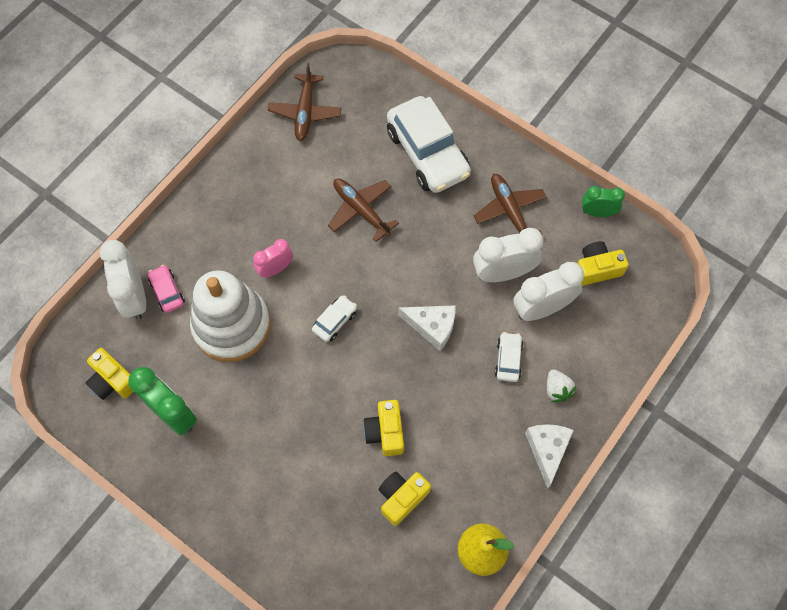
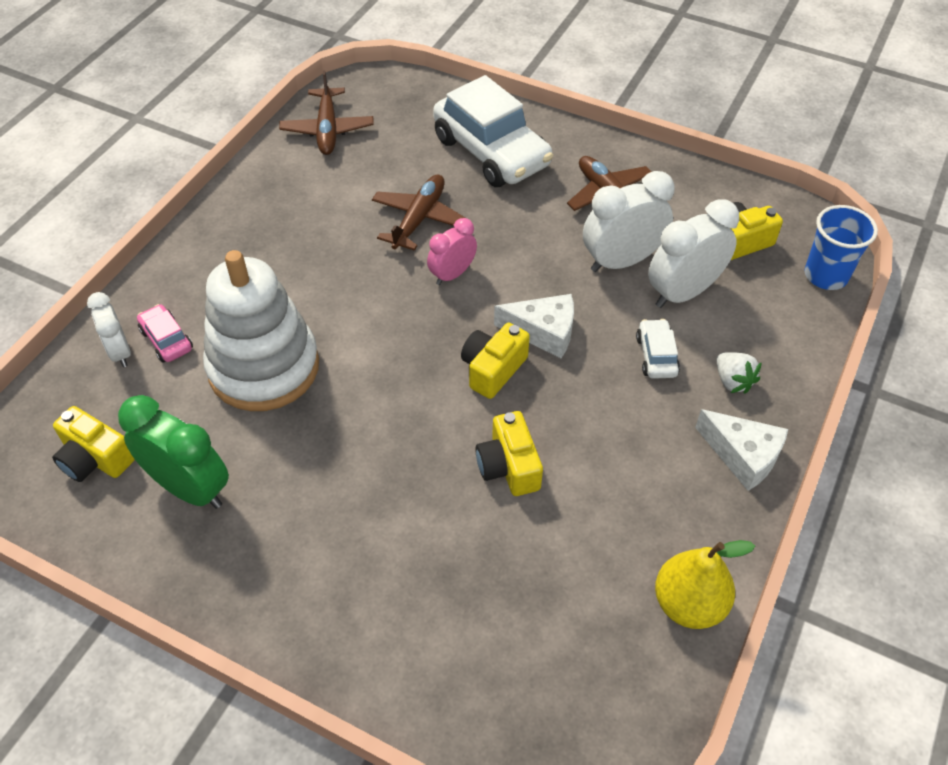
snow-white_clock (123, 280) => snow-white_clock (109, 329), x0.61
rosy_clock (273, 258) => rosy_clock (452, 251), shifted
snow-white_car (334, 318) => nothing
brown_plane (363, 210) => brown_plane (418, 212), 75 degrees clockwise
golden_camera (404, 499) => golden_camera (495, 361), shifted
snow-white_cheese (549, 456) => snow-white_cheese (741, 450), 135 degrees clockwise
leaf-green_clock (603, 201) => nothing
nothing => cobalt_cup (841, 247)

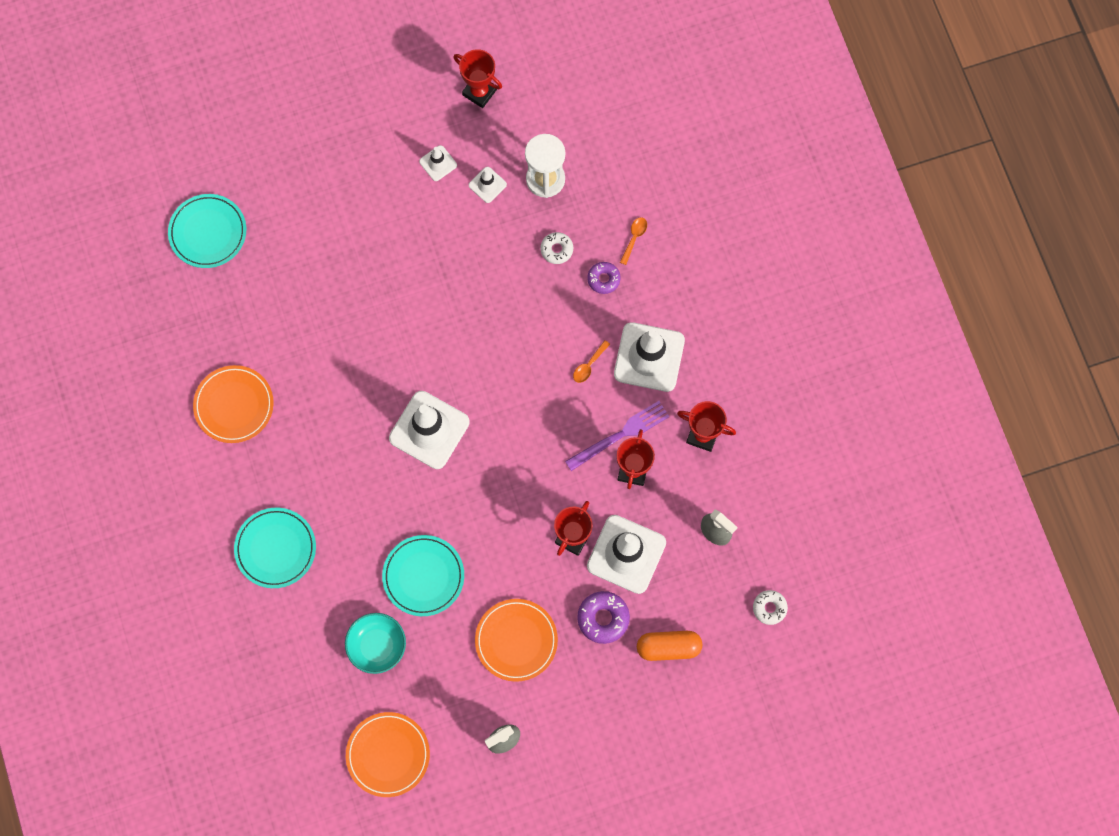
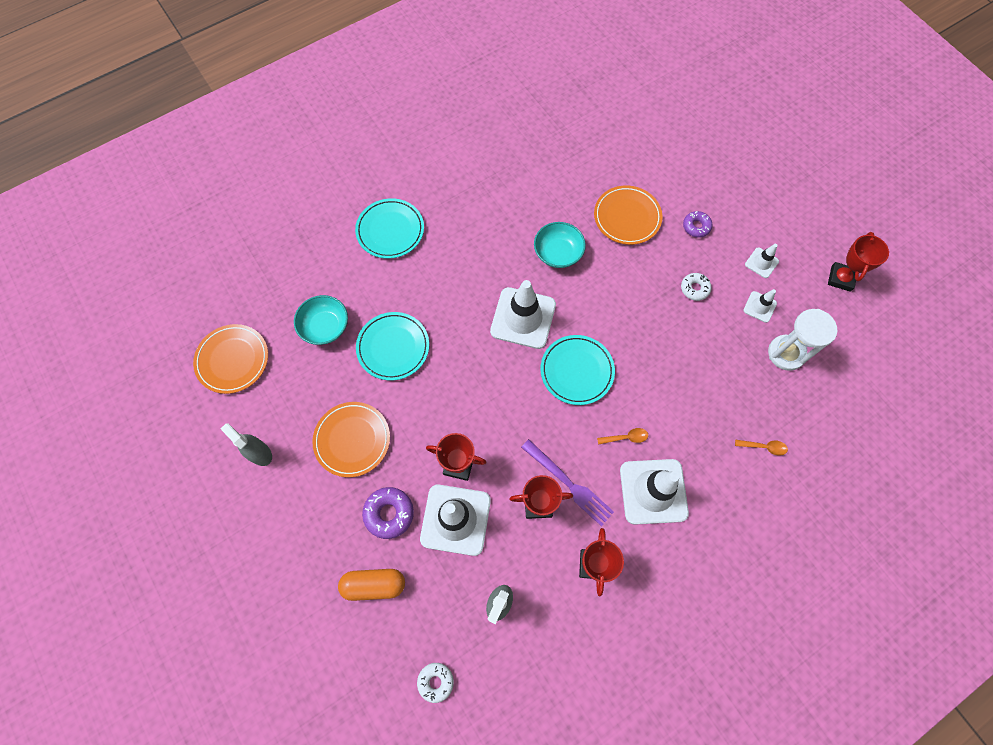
aqua_plate (207, 231) => aqua_plate (578, 370), shifted
orange-coloured_plate (233, 404) => orange-coloured_plate (628, 215), shifted
snow-white_donut (557, 248) => snow-white_donut (696, 287), shifted
orange-coloured_spoon (591, 361) => orange-coloured_spoon (622, 436), 150 degrees clockwise
royal_purple_donut (604, 278) => royal_purple_donut (698, 224), shifted
orange-coloured_capsule (669, 646) => orange-coloured_capsule (371, 585), 75 degrees counterclockwise
nothing => aqua_serving_bowl (560, 245)

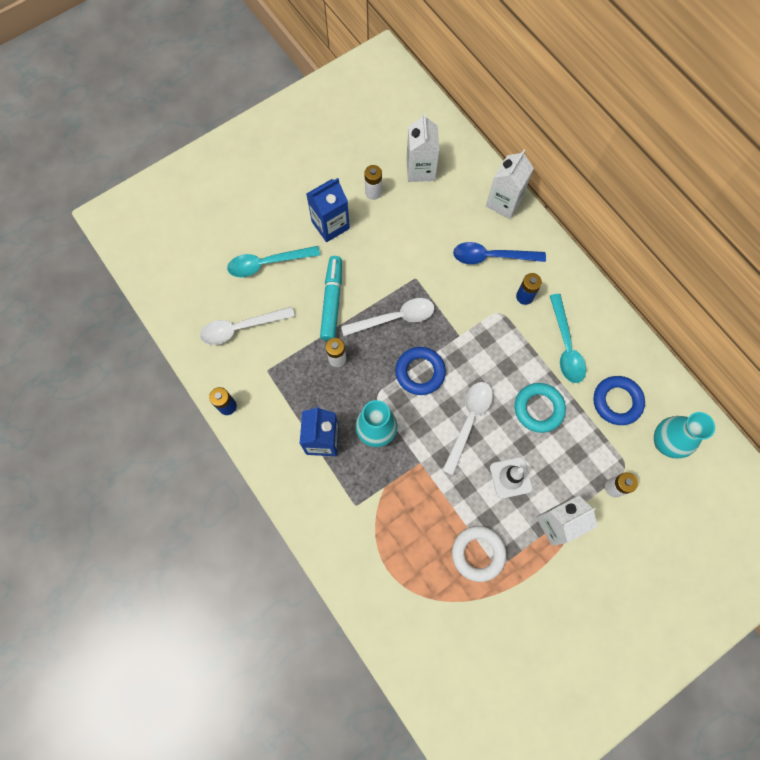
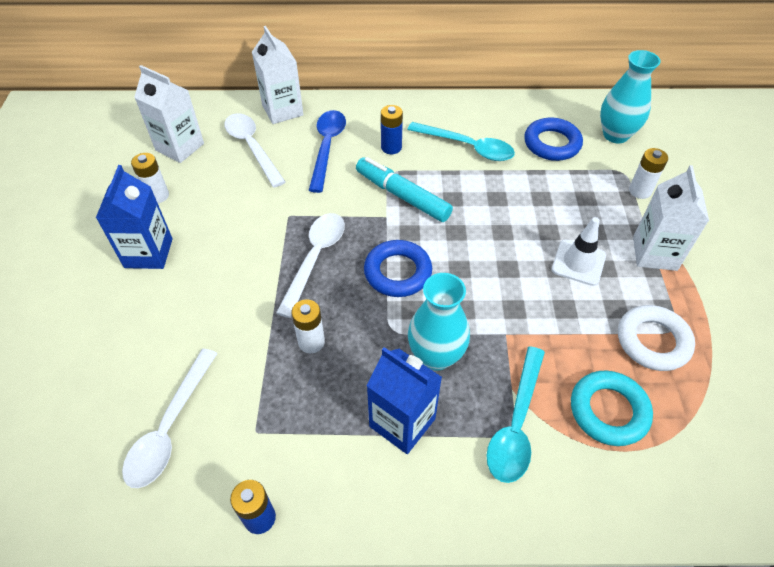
aqua_spoon (273, 261) => aqua_spoon (515, 414), shifted
aqua_marker (331, 298) => aqua_marker (404, 189), shifted
snow-white_spoon (467, 428) => snow-white_spoon (254, 150), shifted
cobalt_spoon (499, 253) => cobalt_spoon (327, 151), 150 degrees clockwise
aqua_ring (540, 408) => aqua_ring (612, 408), shifted

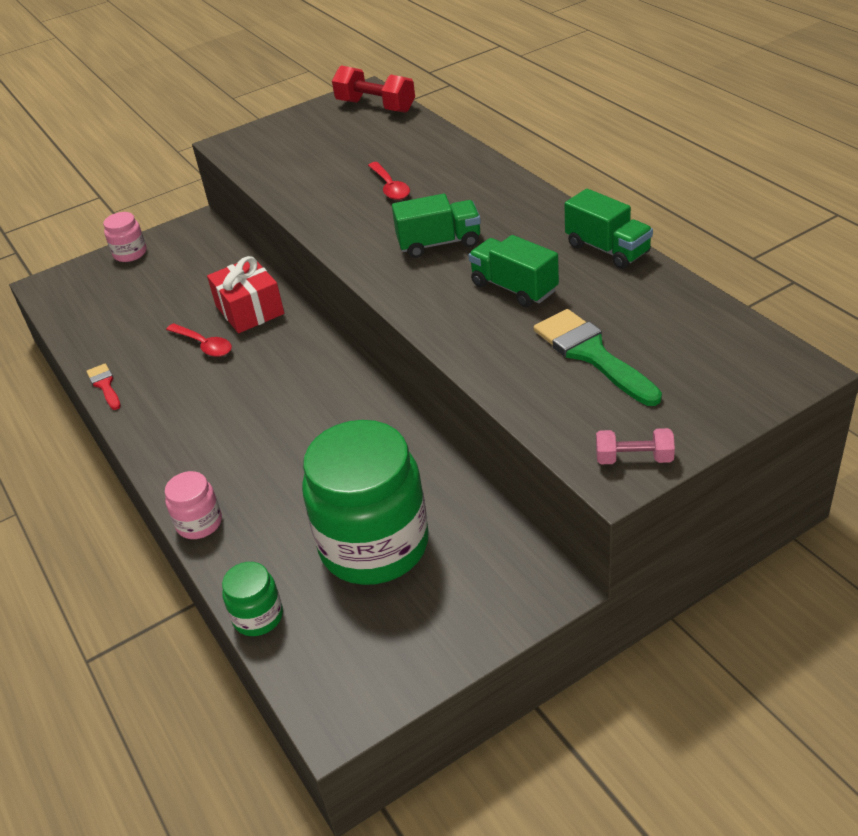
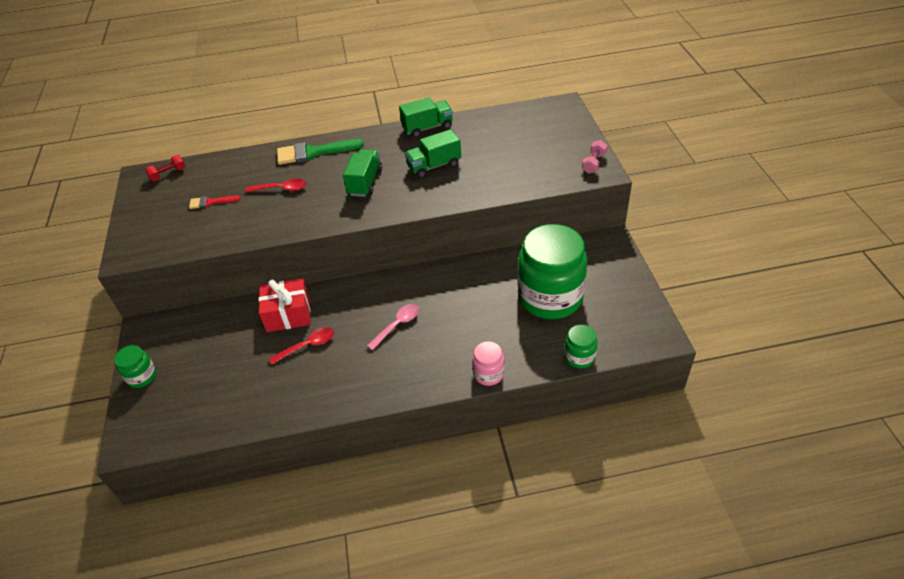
scarlet_paintbrush (104, 386) => scarlet_paintbrush (214, 202), shifted
rosy_jam_jar (125, 237) => leaf-green_jam_jar (135, 366)
scarlet_hand_weight (373, 89) => scarlet_hand_weight (165, 168), x0.58
leaf-green_paintbrush (598, 357) => leaf-green_paintbrush (320, 152), shifted
nothing => rosy_spoon (393, 327)

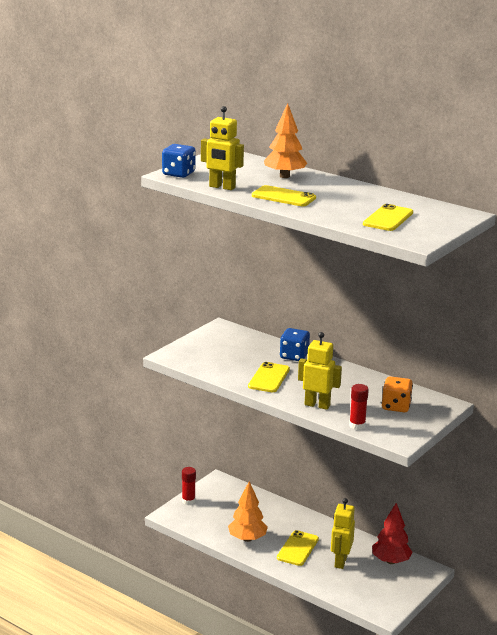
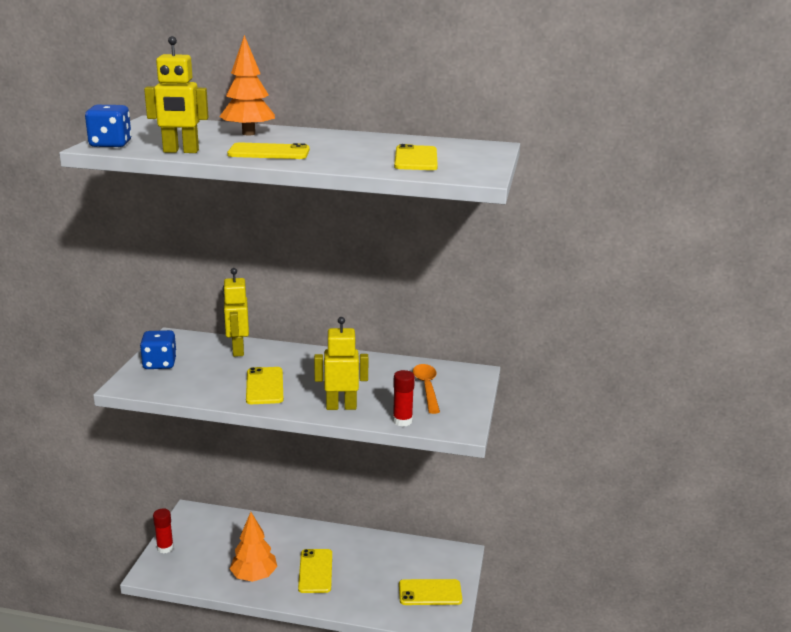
cobalt_die (295, 344) => cobalt_die (158, 349), shifted
golden_robot (343, 533) => golden_robot (236, 312), shifted
scarlet_tree (392, 533) => nothing
orange-coloured_die (397, 394) => orange-coloured_spoon (426, 389)
nothing => golden_phone (430, 592)

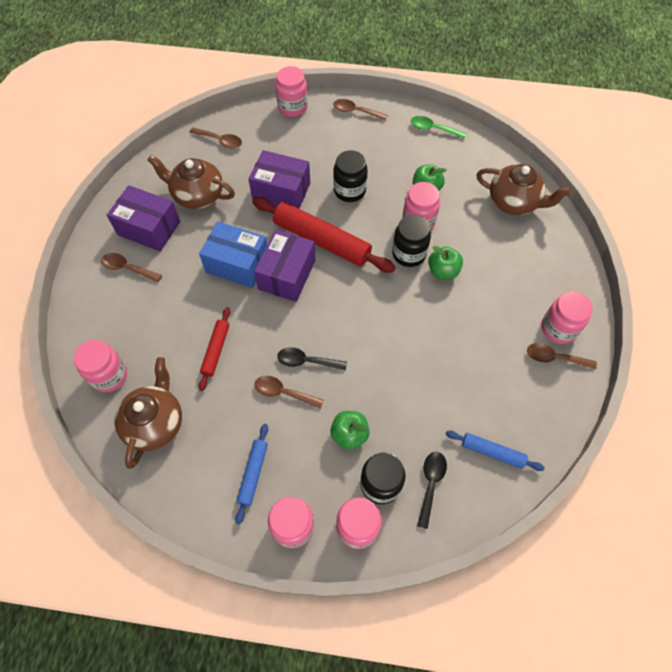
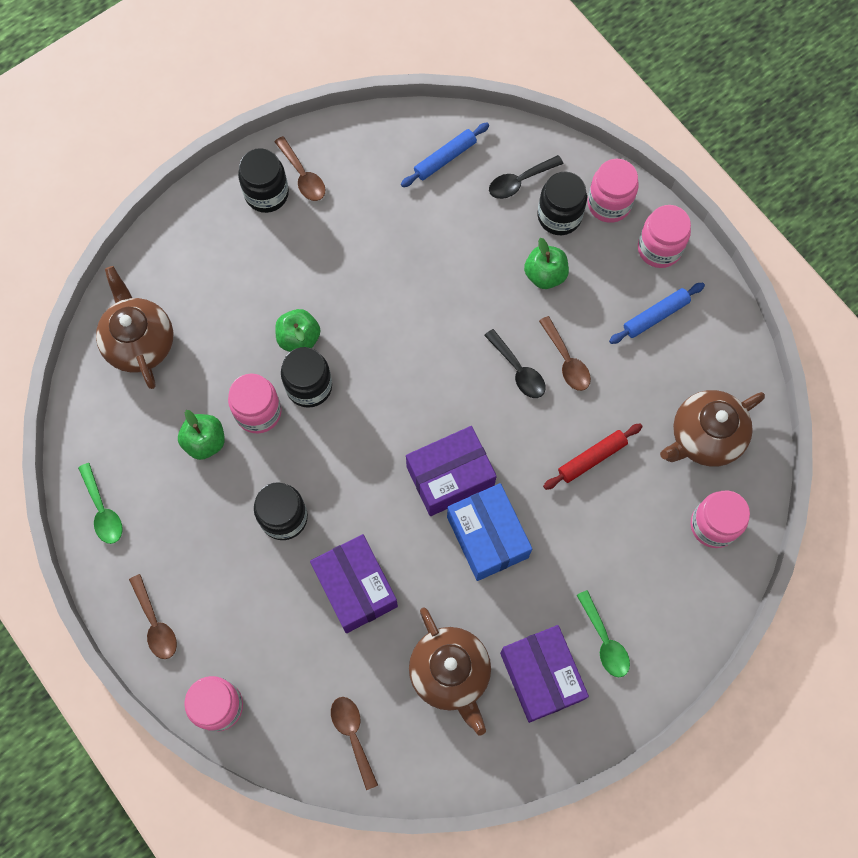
brown_spoon (131, 267) => leaf-green_spoon (603, 633)
scarlet_pastry_roller (324, 235) => nothing
cobalt_pastry_roller (495, 451) => cobalt_pastry_roller (445, 155), 75 degrees clockwise
rosy_jam_jar (566, 317) => ebony_jam_jar (263, 180)

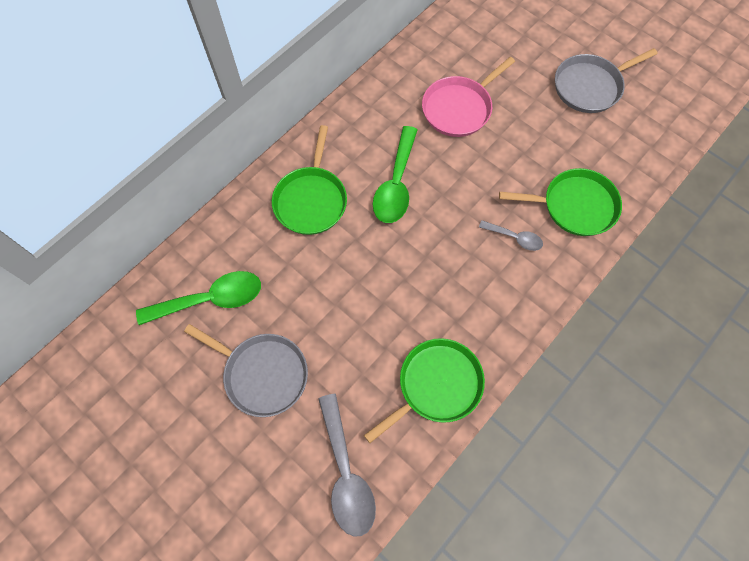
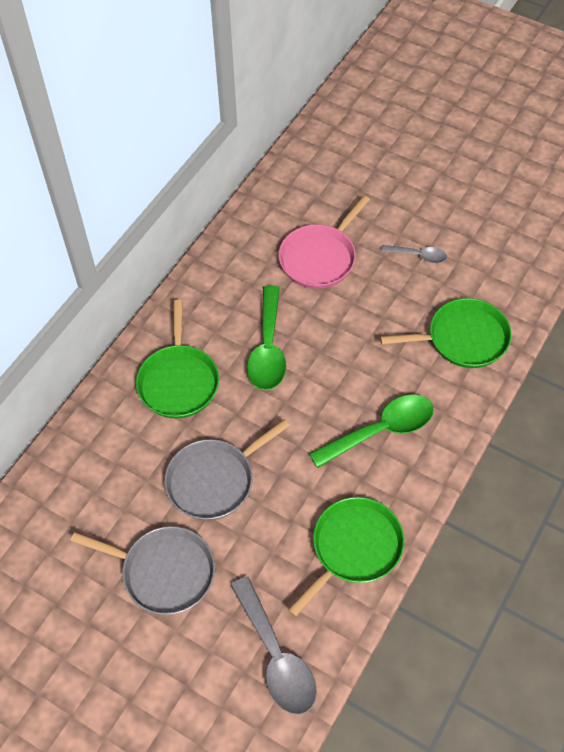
leaf-green_spoon (198, 298) => leaf-green_spoon (371, 431), shifted
ash-grey_spoon (511, 235) => ash-grey_spoon (414, 254), shifted
ash-grey_skillet (606, 80) => ash-grey_skillet (227, 469), shifted

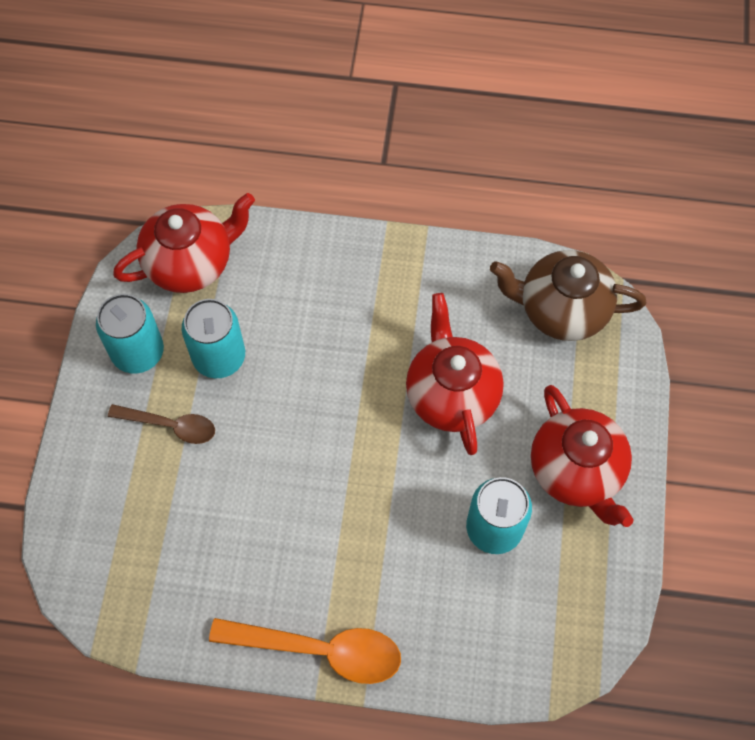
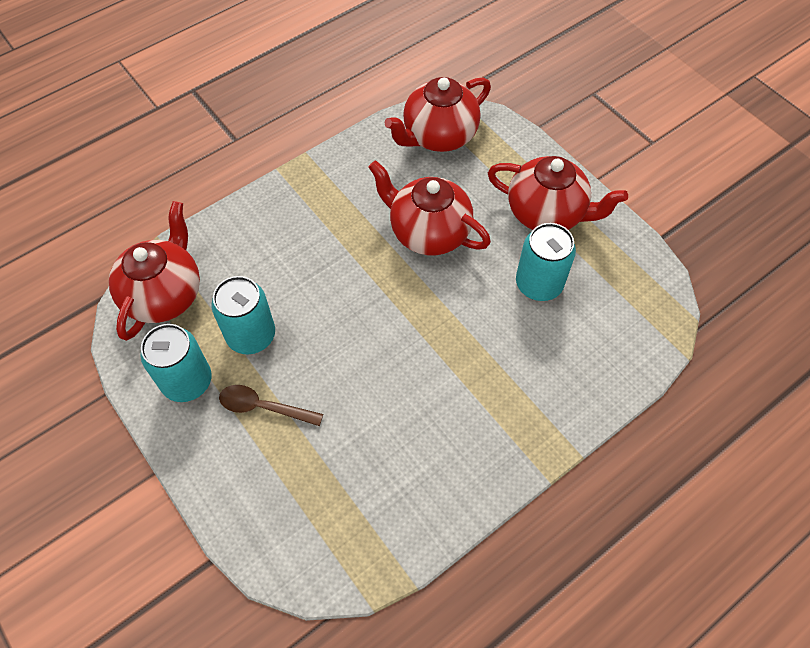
brown_spoon (161, 424) => brown_spoon (271, 405), 135 degrees counterclockwise
orange-coloured_spoon (305, 651) => nothing
brown_teapot (568, 295) => scarlet_teapot (438, 114)

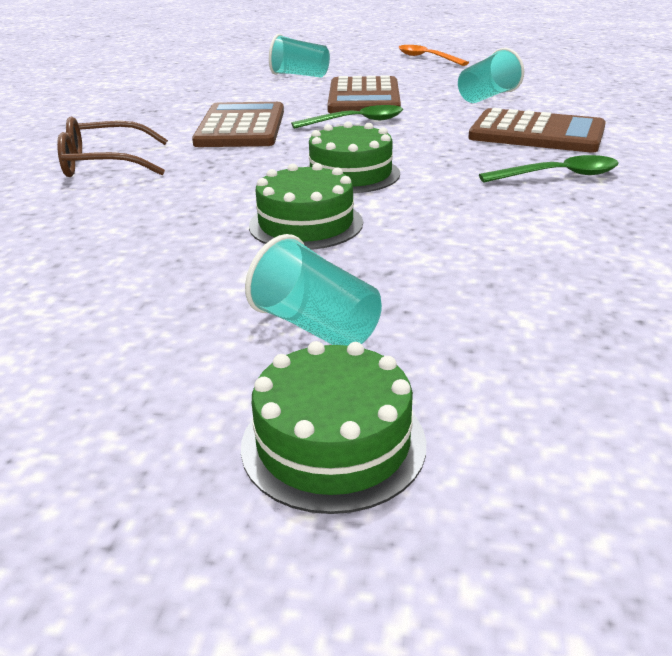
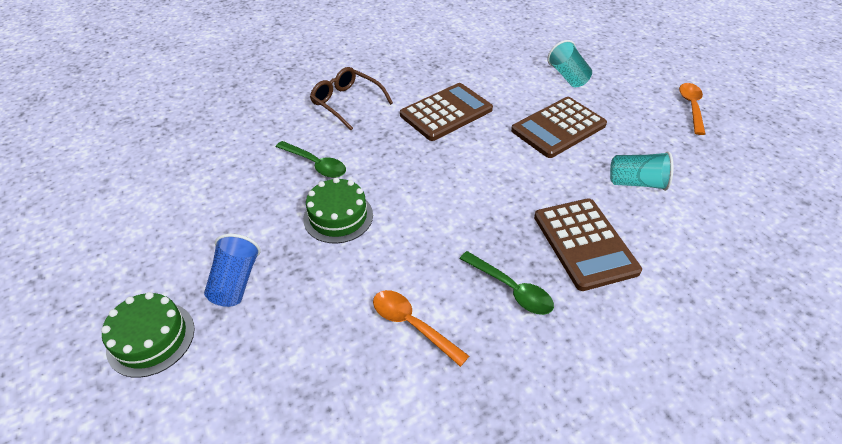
aqua_cup (313, 290) => cobalt_cup (232, 270)
leaf-green_spoon (347, 117) => leaf-green_spoon (311, 159), shifted
leaf-green_gateau (353, 157) => nothing
nothing => orange-coloured_spoon (421, 328)

